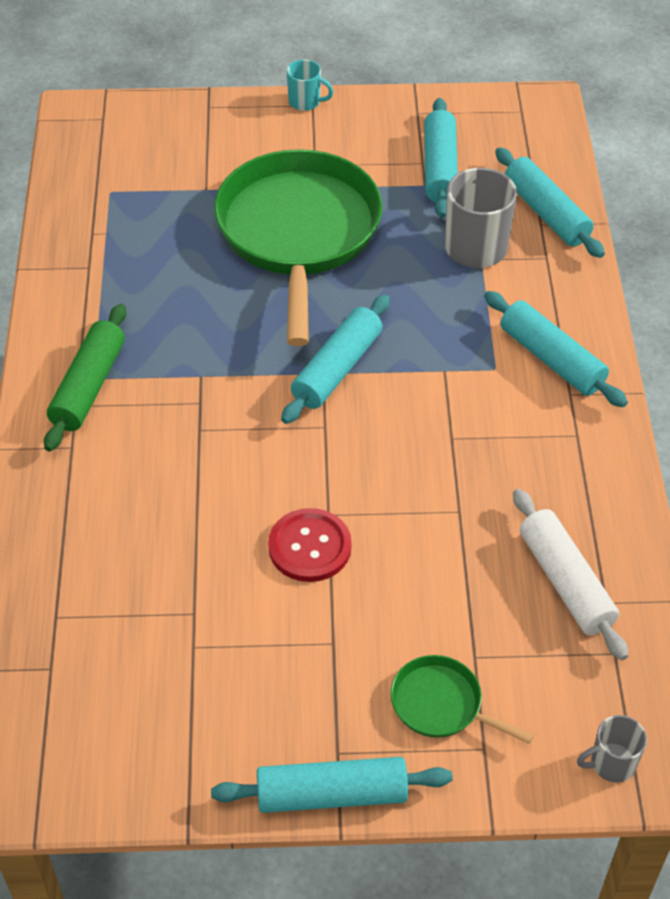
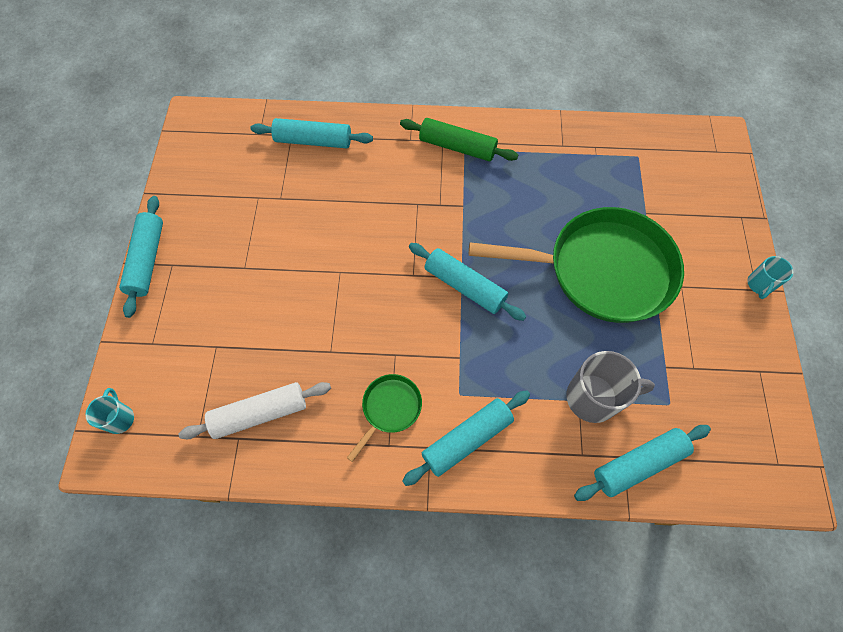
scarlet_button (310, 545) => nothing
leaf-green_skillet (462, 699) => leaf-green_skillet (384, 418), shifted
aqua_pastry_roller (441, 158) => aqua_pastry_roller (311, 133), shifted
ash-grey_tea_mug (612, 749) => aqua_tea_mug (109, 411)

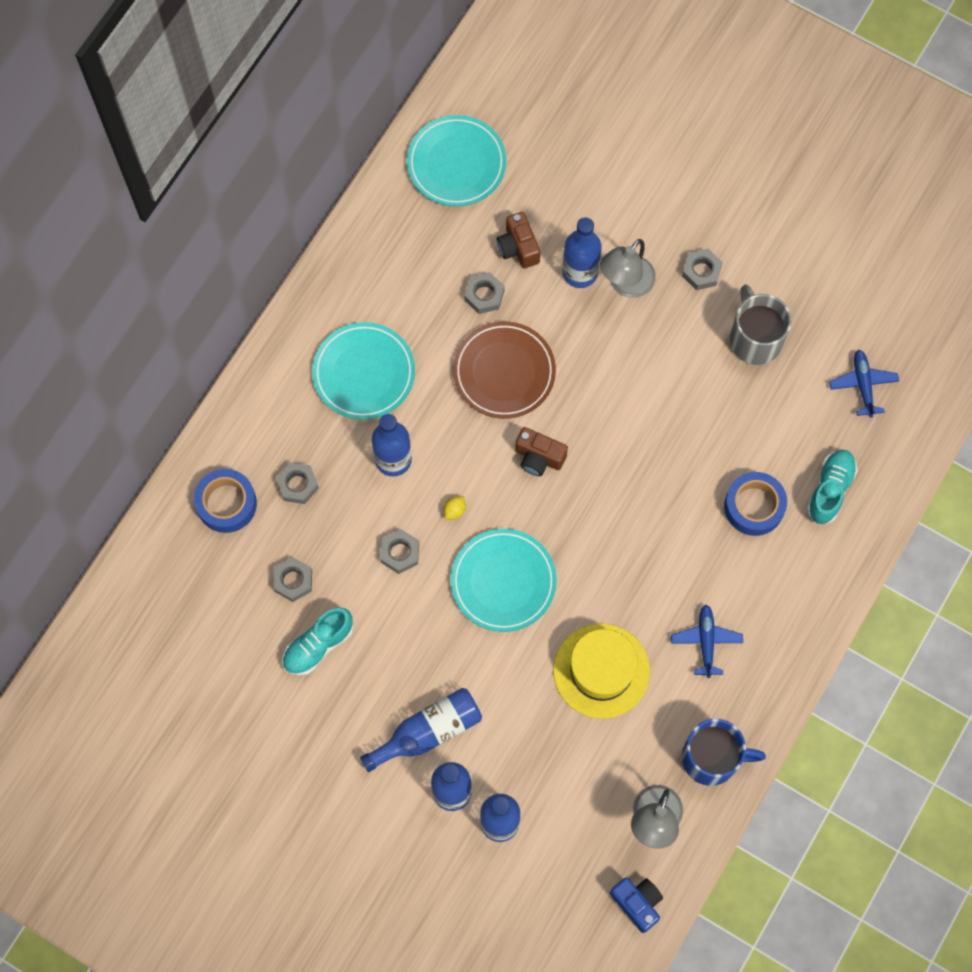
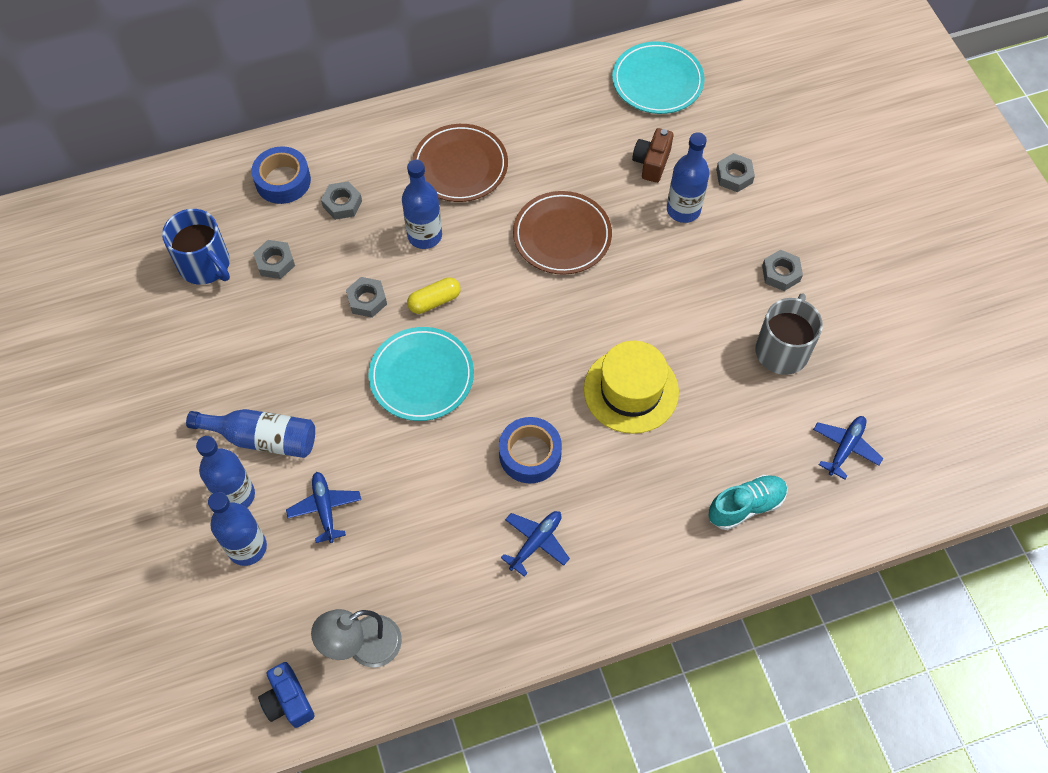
aqua_shoe (317, 642) => nothing
aqua_plate (363, 371) => brown_plate (460, 163)
golden_toy_lemon (455, 508) => golden_capsule (434, 295)
ash-grey_hex_nut (484, 293) => ash-grey_hex_nut (735, 172), shifted
brown_camera (541, 451) => nothing
golden_hat (601, 671) => golden_hat (631, 387), shifted
ash-grey_desk_lamp (628, 268) => nothing
cobalt_camera (636, 905) => cobalt_camera (286, 695), 150 degrees clockwise
cobalt_tea_mug (724, 752) => cobalt_tea_mug (196, 247), shifted
cobalt_sticky_tape (755, 504) => cobalt_sticky_tape (530, 450), shifted
nothing => cobalt_plane (323, 507)

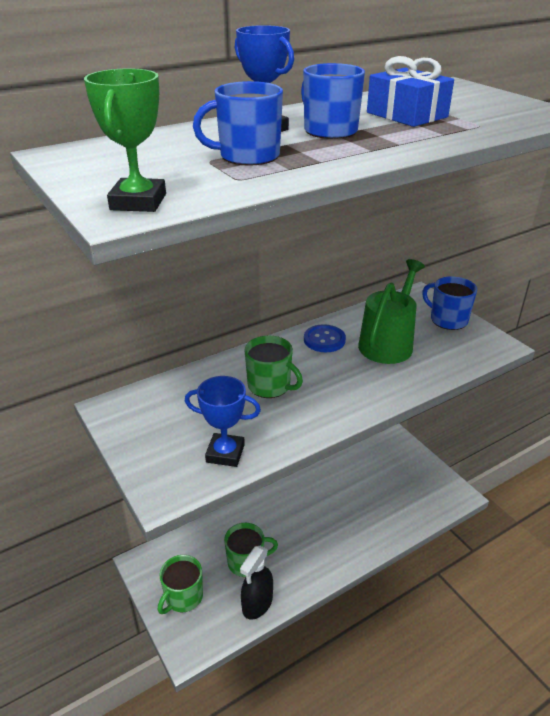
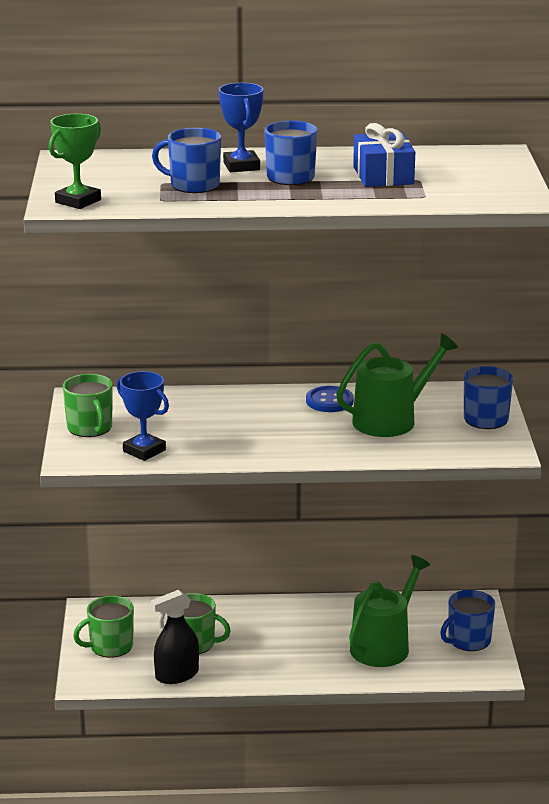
leaf-green_tea_mug (273, 367) => leaf-green_tea_mug (88, 405), shifted
nothing => leaf-green_watering_pot (389, 611)
nothing => cobalt_tea_mug (467, 620)

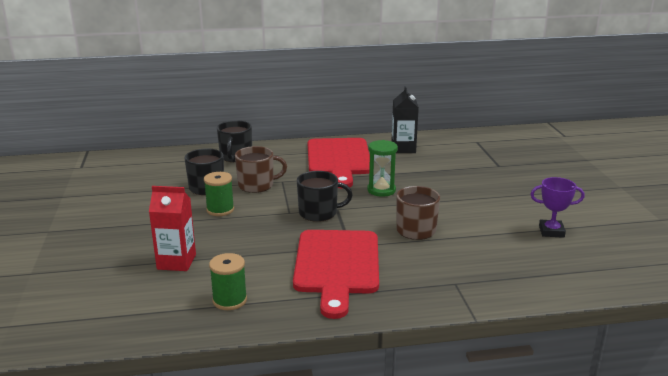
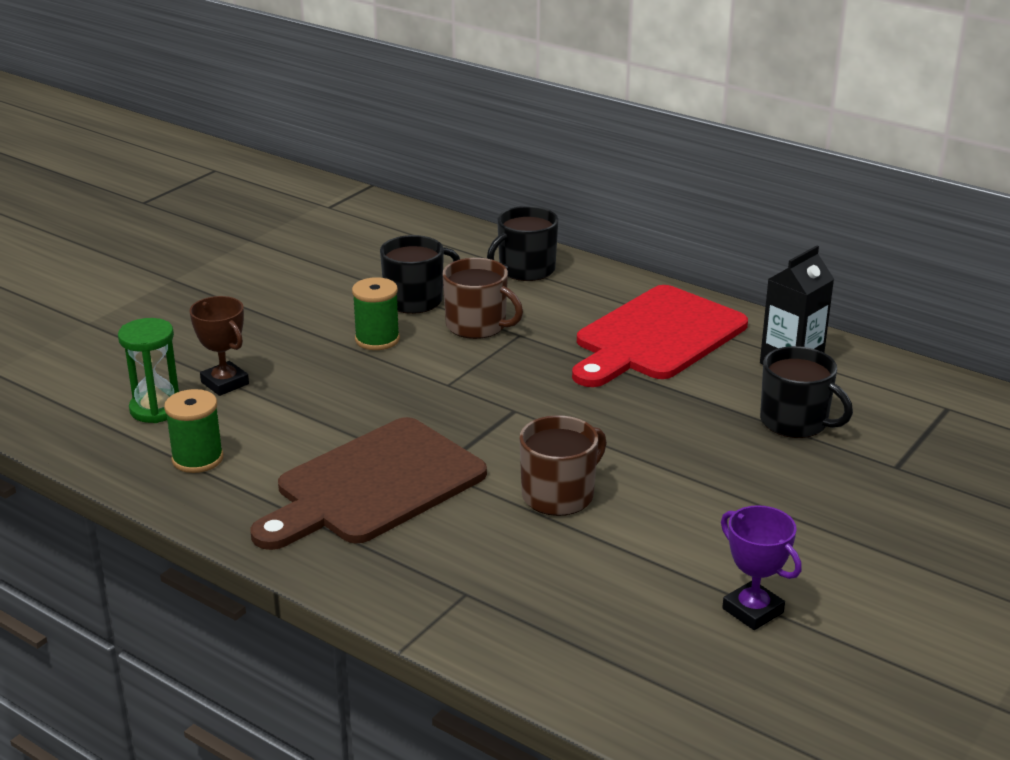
scarlet_juice_carton (172, 228) => brown_award_cup (219, 346)
scarlet_chopping_board (336, 274) => brown_chopping_board (368, 483)
ebony_tea_mug (325, 196) => ebony_tea_mug (806, 392), shifted
leaf-green_sandglass (382, 168) => leaf-green_sandglass (148, 370), shifted

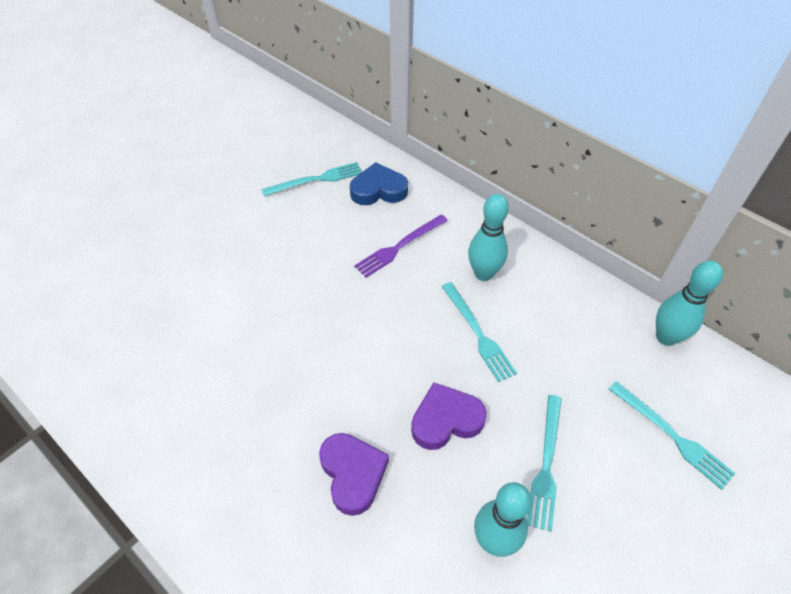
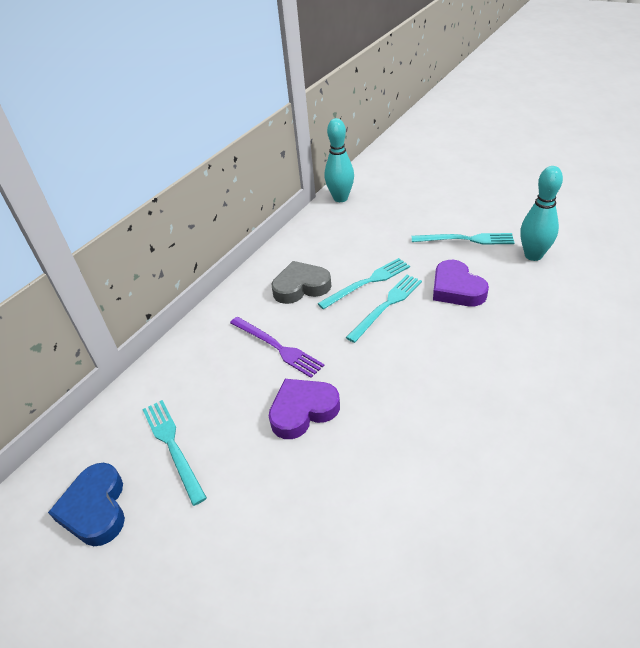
royal_purple_heart_shape (354, 474) => royal_purple_heart_shape (304, 409), shifted
cobalt_heart_shape (379, 183) => cobalt_heart_shape (86, 504), shifted
aqua_skittle (488, 237) => ash-grey_heart_shape (301, 282)
aqua_dinner_fork (672, 435) => aqua_dinner_fork (384, 309), shifted

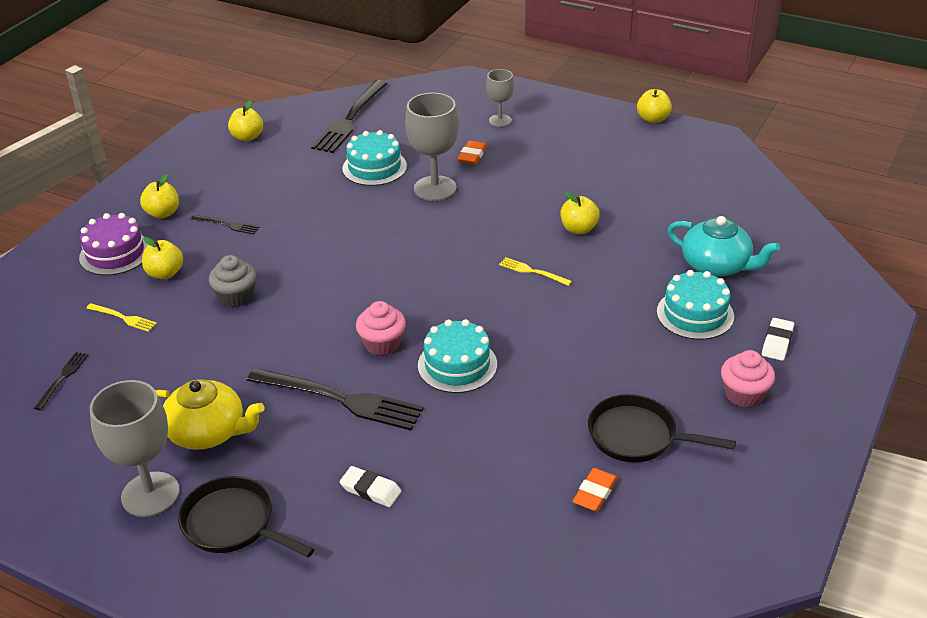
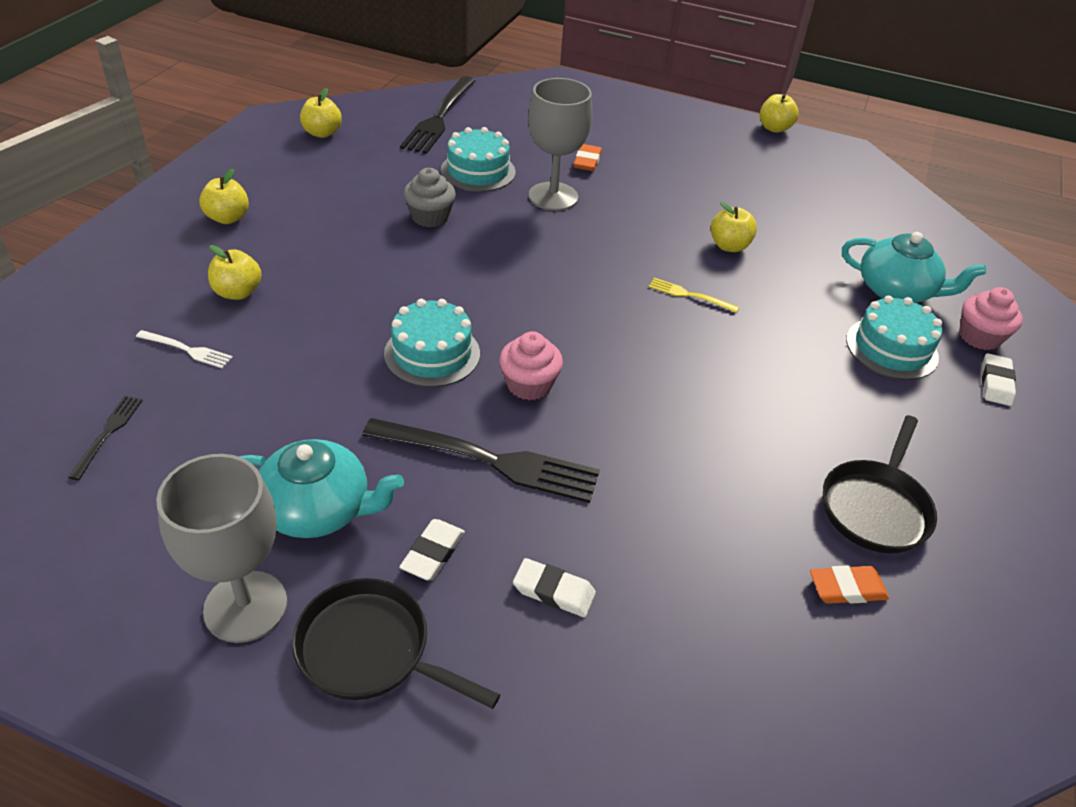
royal_purple_gateau (114, 244) => nothing
golden_dinner_fork (121, 317) => snow-white_dinner_fork (184, 349)
golden_teapot (210, 414) => aqua_teapot (321, 488)
ebony_dinner_fork (225, 224) => nothing
ash-grey_fairy_cake (232, 281) => ash-grey_fairy_cake (429, 198), shifted
aqua_gateau (457, 356) => aqua_gateau (432, 343), shifted
ash-grey_goblet (500, 98) => nothing
orange-coloured_gum_eraser (595, 490) => orange-coloured_gum_eraser (849, 584), 60 degrees clockwise
ebony_skillet (662, 428) => ebony_skillet (880, 484), 75 degrees counterclockwise
rosy_fairy_cake (748, 378) => rosy_fairy_cake (991, 318), shifted
nothing => snow-white_gum_eraser (432, 549)

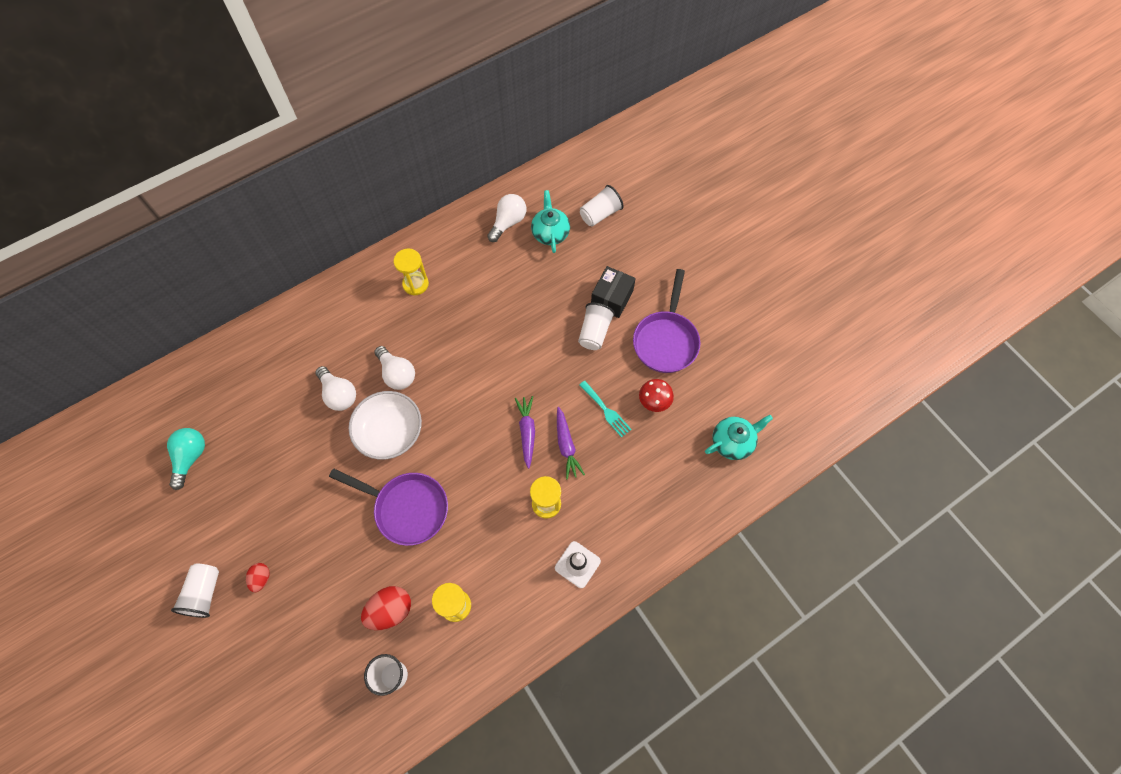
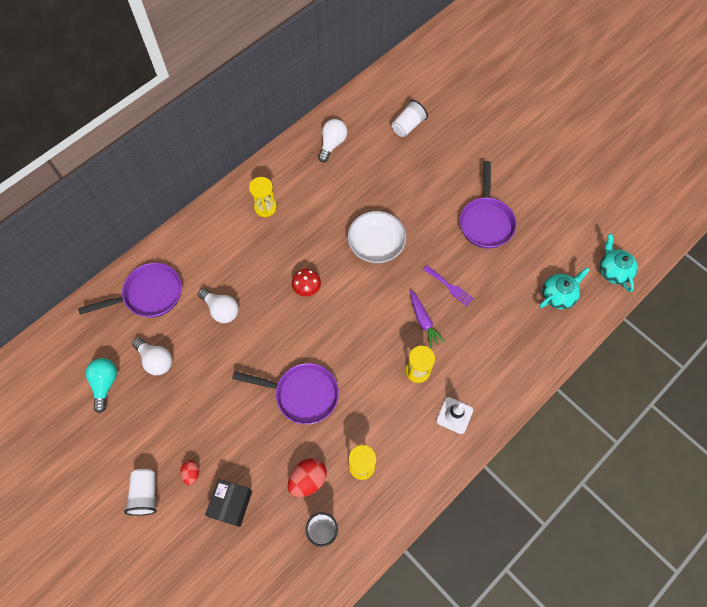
snow-white_serving_bowl (385, 425) => snow-white_serving_bowl (377, 237), shifted
snow-white_bulb (394, 368) => snow-white_bulb (152, 356), shifted
royal_purple_root_vegetable (525, 432) => nothing
aqua_teapot (550, 221) => aqua_teapot (619, 263), shifted
snow-white_cup (596, 326) => nothing
aqua_dinner_fork (605, 409) => royal_purple_dinner_fork (448, 286)
ebony_package (613, 292) => ebony_package (228, 503), shifted
scarlet_mushroom (656, 395) => scarlet_mushroom (306, 282), shifted
nothing => royal_purple_skillet (130, 290)

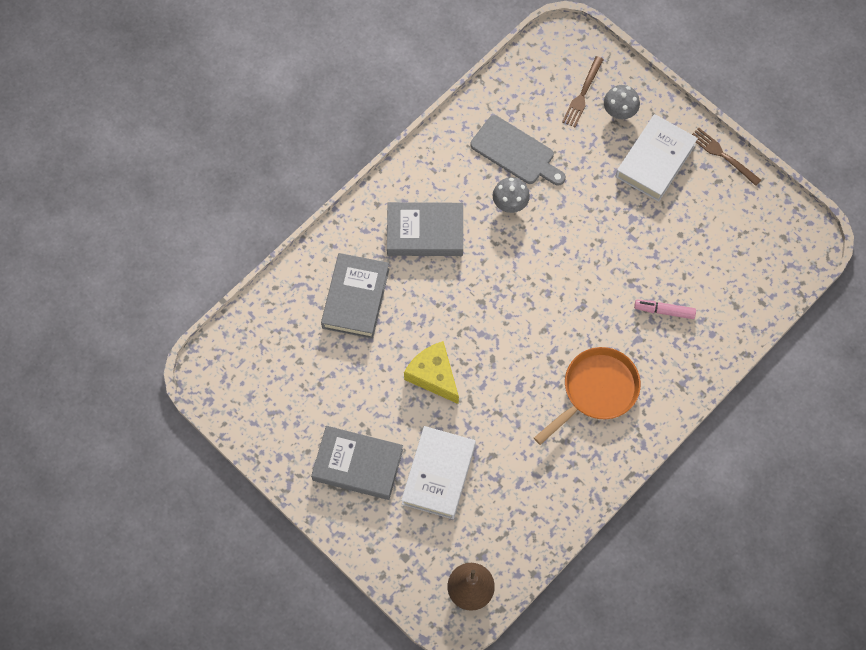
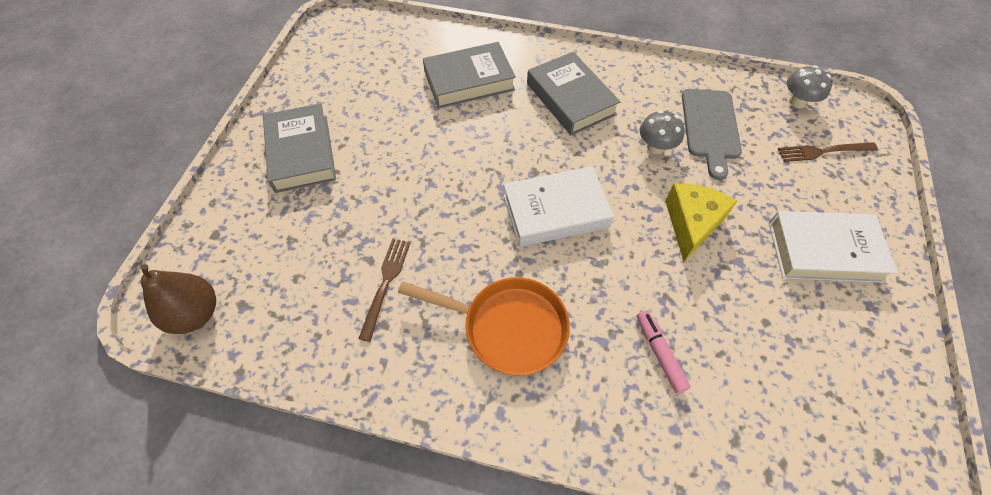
snow-white_hardback (438, 472) => snow-white_hardback (558, 206), shifted
golden_cheese (431, 372) => golden_cheese (701, 222), shifted
ash-grey_mushroom (622, 102) => ash-grey_mushroom (809, 86), shifted
brown_dinner_fork (726, 157) => brown_dinner_fork (384, 290), shifted

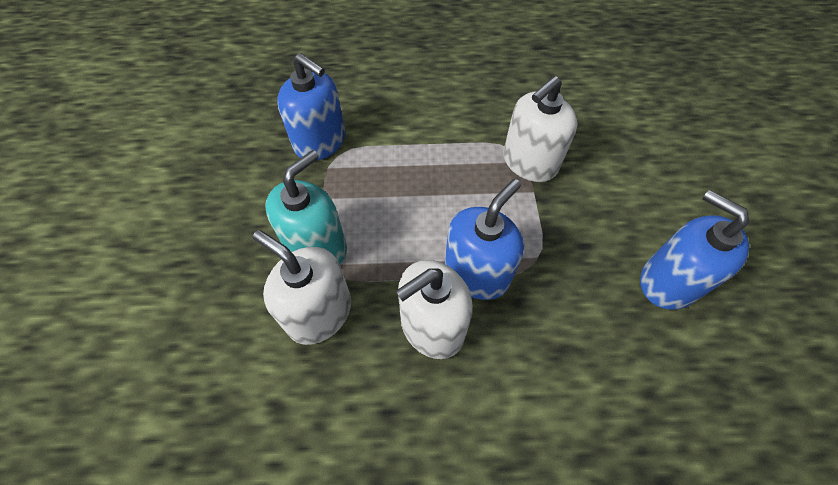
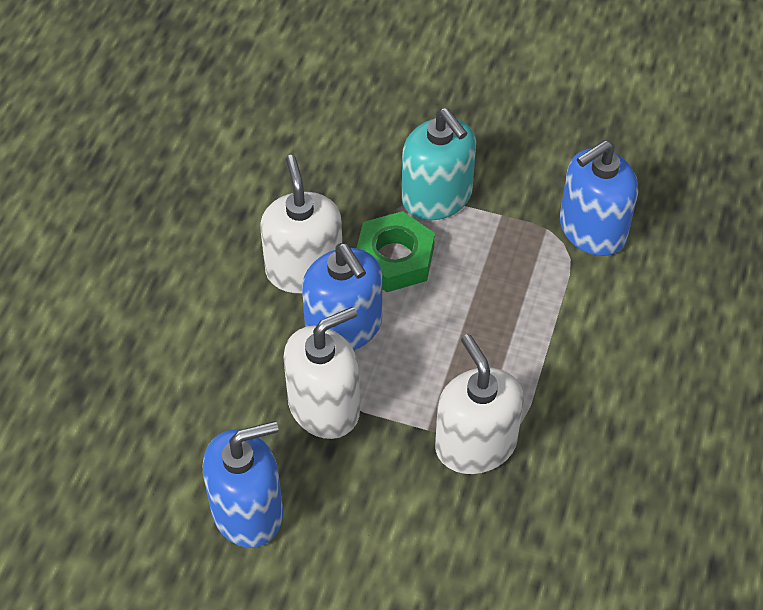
snow-white_pump_bottle (302, 287) => snow-white_pump_bottle (321, 373), shifted
nothing => leaf-green_hex_nut (396, 251)

